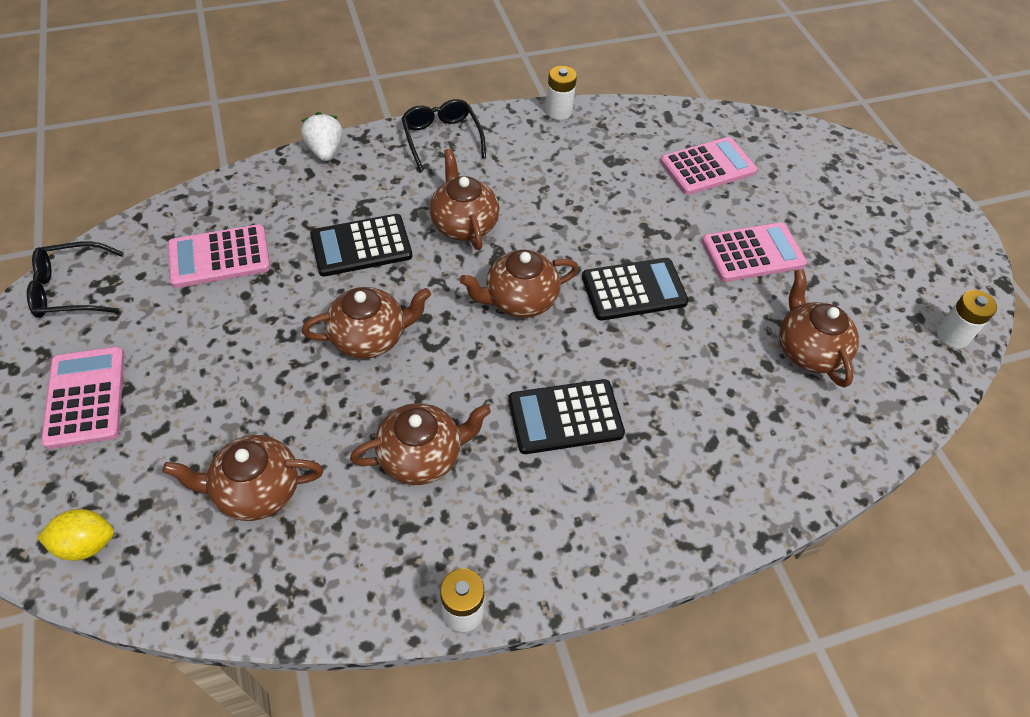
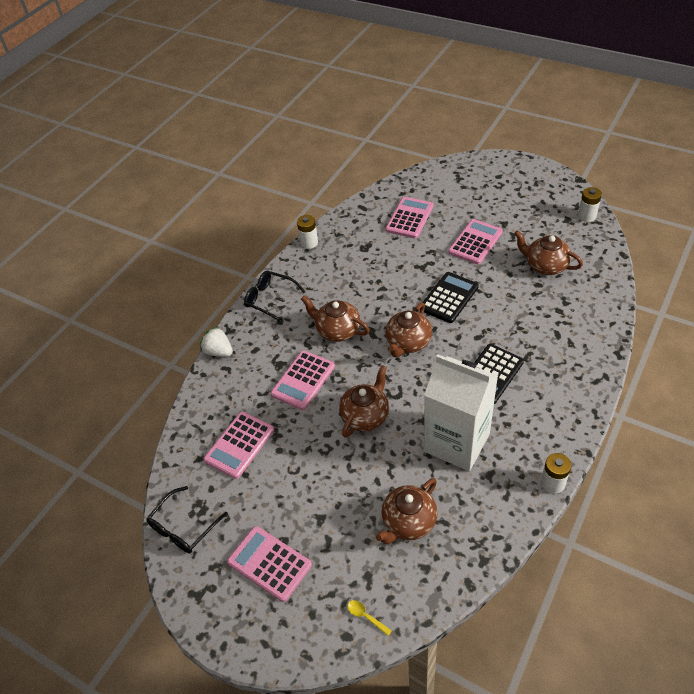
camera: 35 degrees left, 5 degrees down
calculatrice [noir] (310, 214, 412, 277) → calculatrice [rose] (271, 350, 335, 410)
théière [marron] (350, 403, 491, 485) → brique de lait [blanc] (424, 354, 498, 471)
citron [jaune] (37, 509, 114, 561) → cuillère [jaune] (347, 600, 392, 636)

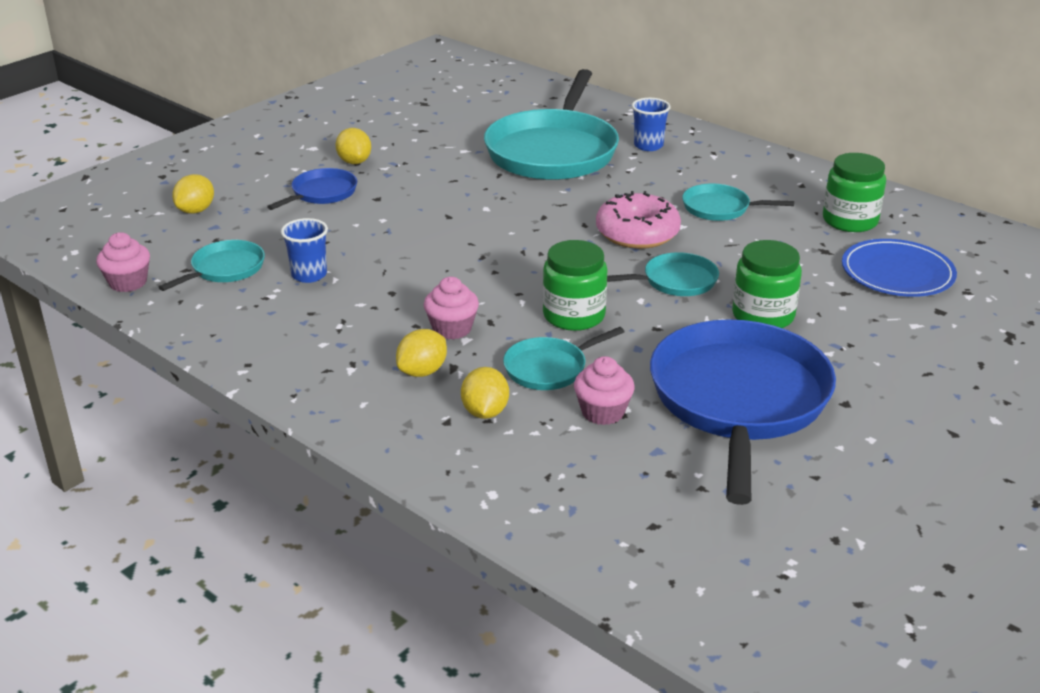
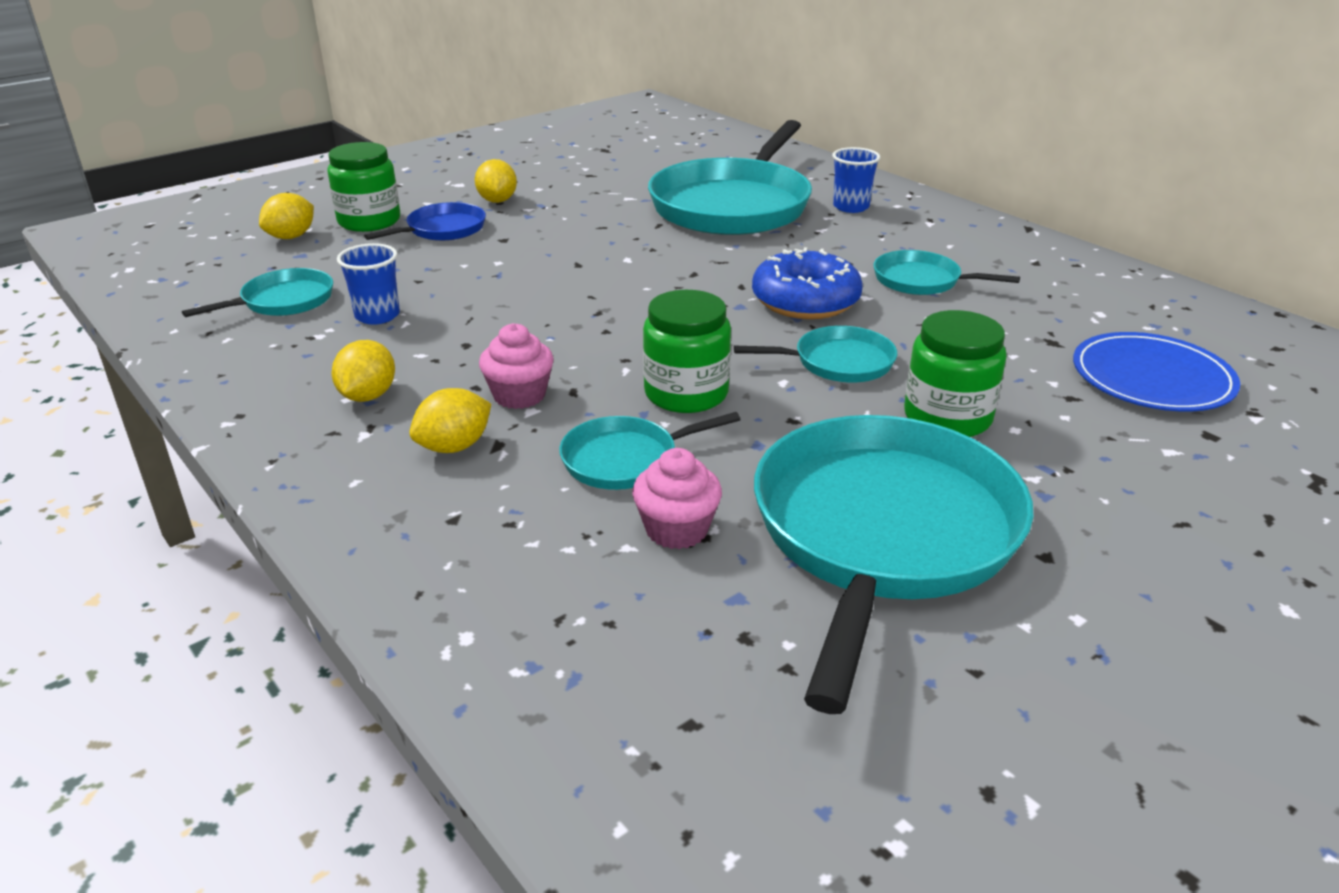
camera: 10 degrees right, 0 degrees up
bocal [vert] (823, 153, 886, 232) → bocal [vert] (327, 142, 400, 232), relocated
beignet [rose] (596, 191, 681, 249) → beignet [bleu] (752, 247, 862, 319)
muffin [rose] (96, 232, 150, 292) → -
poêle [bleu] (650, 319, 836, 505) → poêle [turquoise] (754, 415, 1034, 714)
citron [jaune] (461, 367, 509, 419) → citron [jaune] (332, 340, 395, 402), relocated

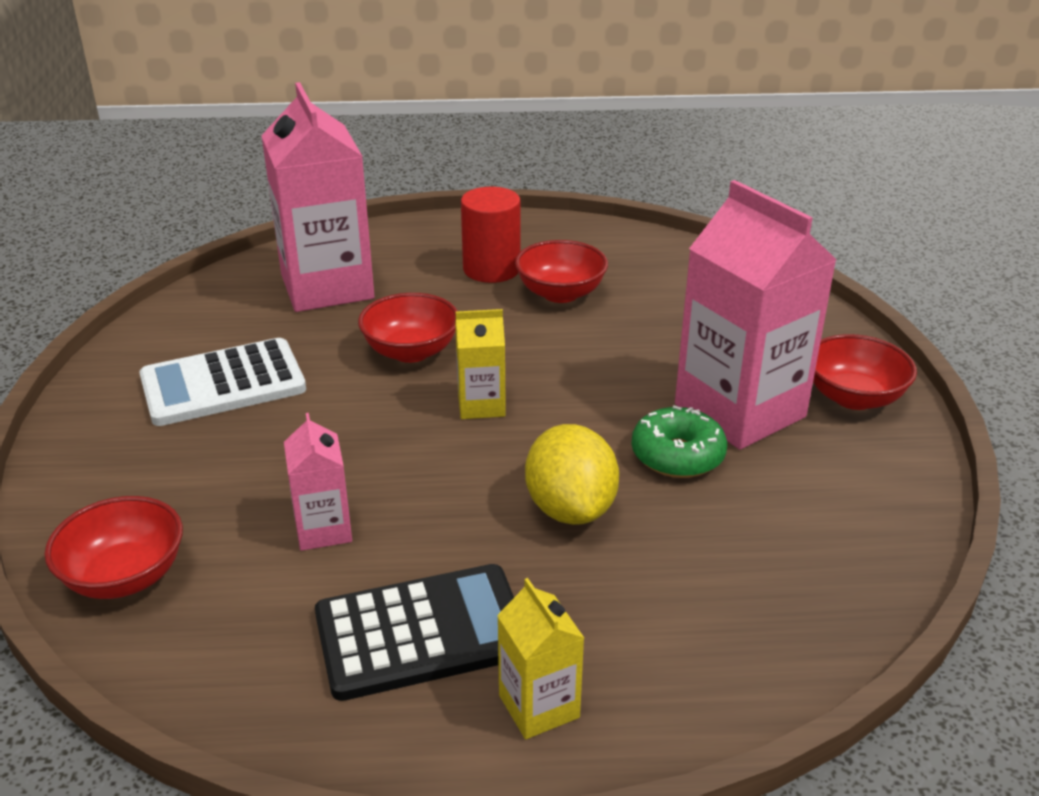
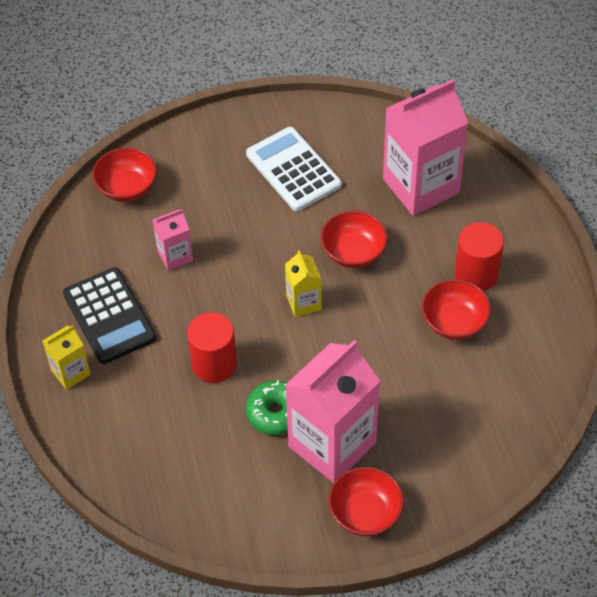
camera: 80 degrees right, 20 degrees up
citron [jaune] (525, 424, 619, 525) → cylindre [rouge] (187, 312, 237, 383)

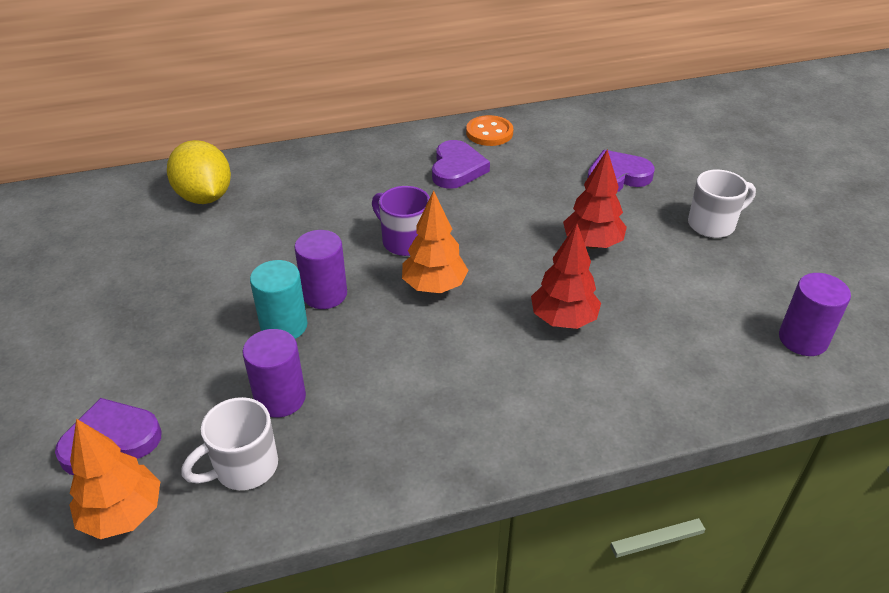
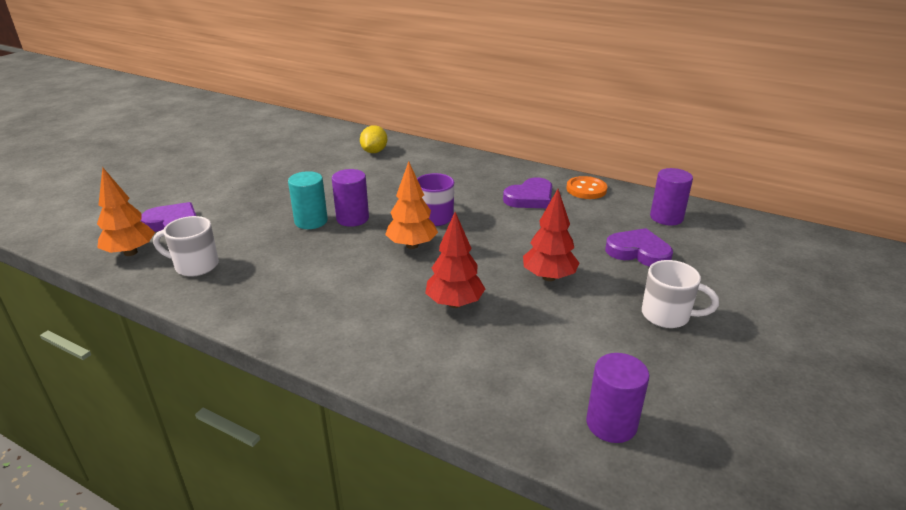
camera: 45 degrees right, 10 degrees down
citron [jaune] (167, 140, 231, 204) → citron [jaune] (360, 125, 387, 153), x0.66
cylindre [violet] (243, 329, 306, 417) → cylindre [violet] (650, 168, 693, 226), relocated

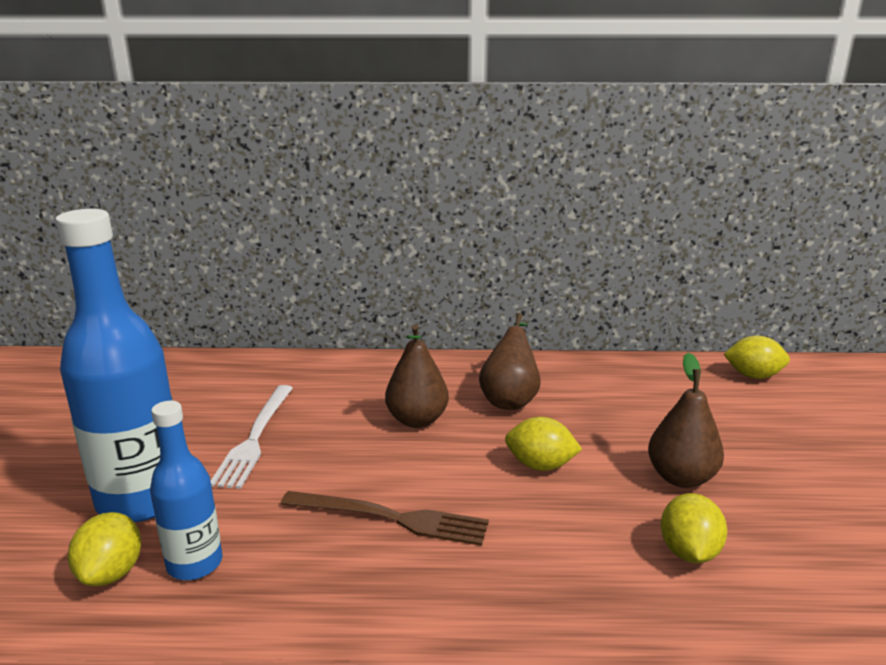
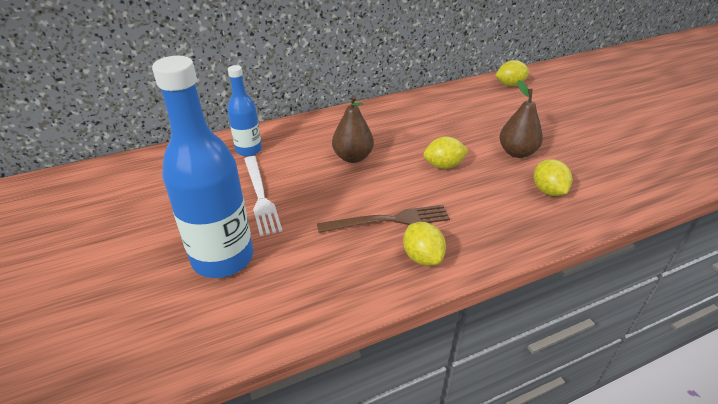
camera: 25 degrees left, 15 degrees up
poire [marron] (479, 313, 541, 410) → -
bouteille [bleu] (150, 401, 222, 580) → bouteille [bleu] (227, 65, 262, 156), relocated
citron [jaune] (68, 512, 141, 586) → citron [jaune] (403, 222, 446, 266), relocated

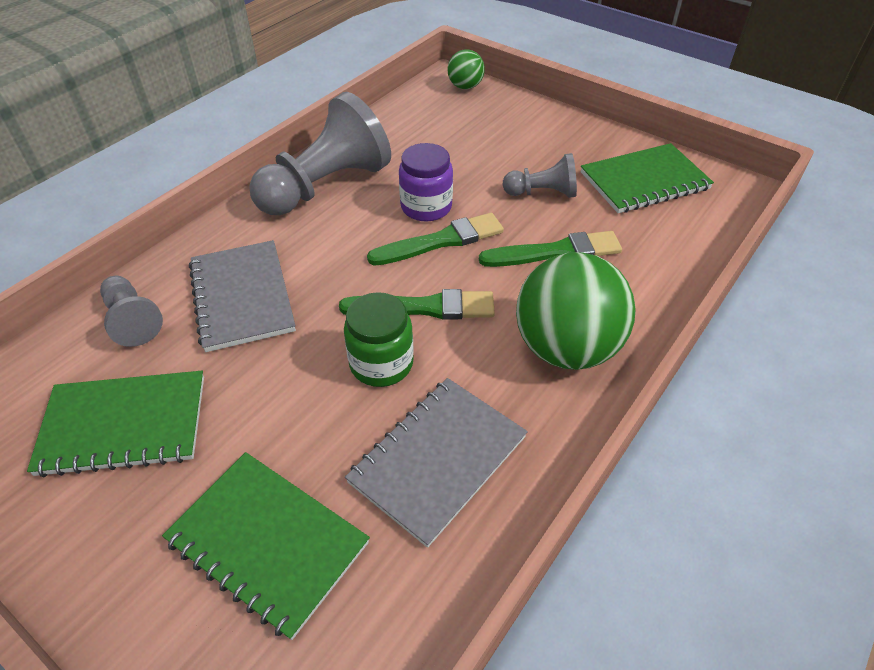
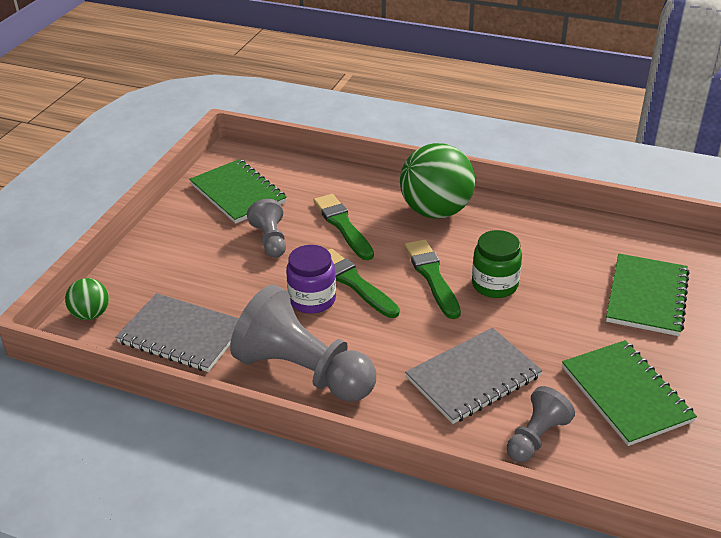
camera: 105 degrees left, 10 degrees down
carnet [gris] (345, 378, 528, 548) → carnet [gris] (115, 293, 239, 372), relocated

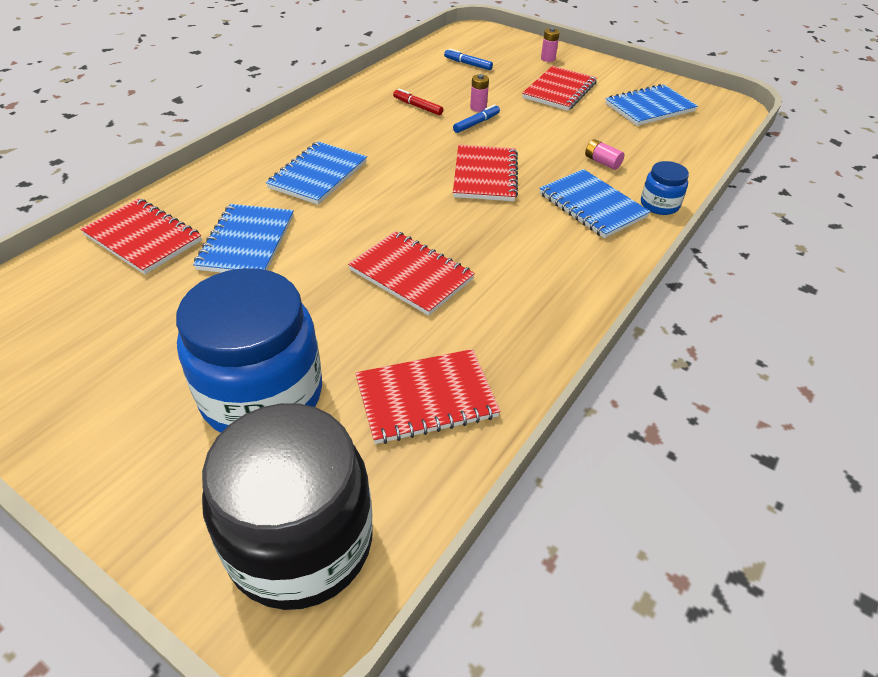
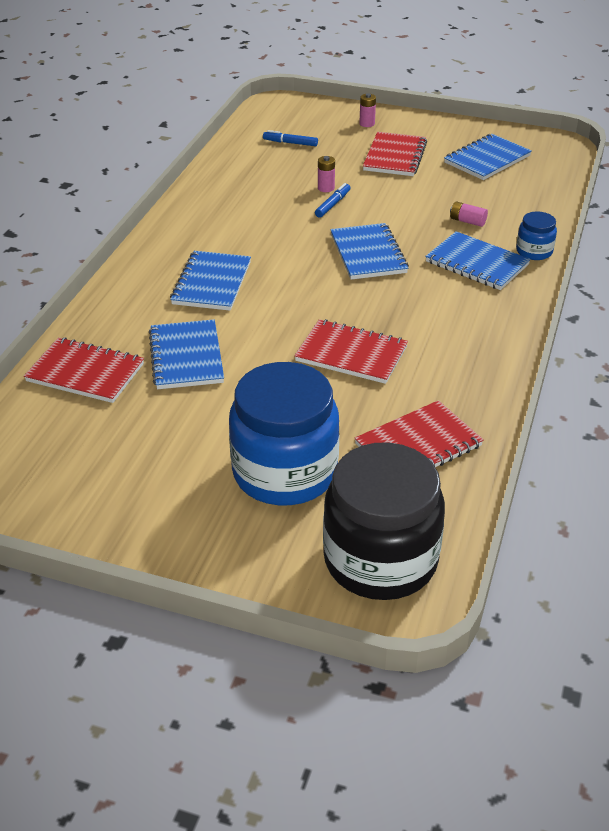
camera: 15 degrees left, 5 degrees down
feutre [rouge] (393, 89, 443, 115) → -
carnet [rouge] (453, 145, 518, 201) → carnet [bleu] (330, 223, 409, 280)

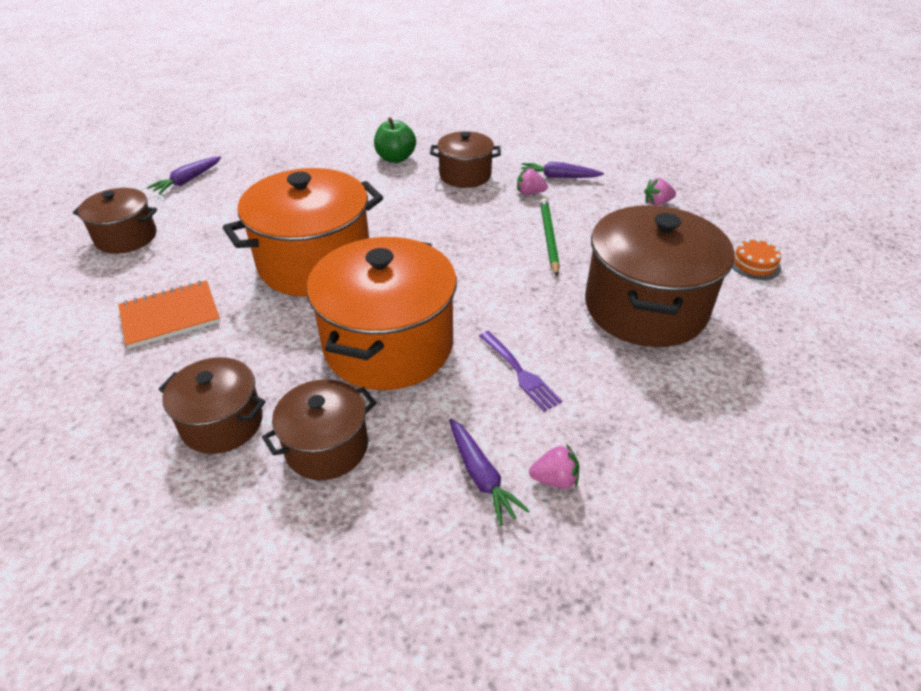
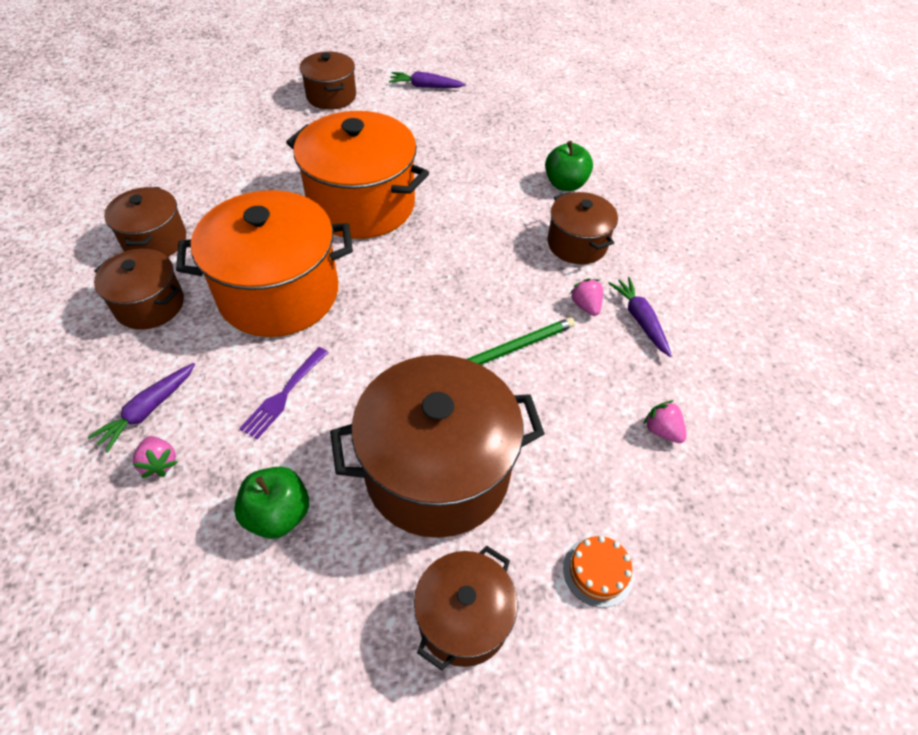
camera: 60 degrees right, 10 degrees up
carnet [orange] (118, 280, 220, 349) → -
- → pomme [vert] (234, 466, 309, 539)
- → marmite [marron] (414, 545, 518, 671)

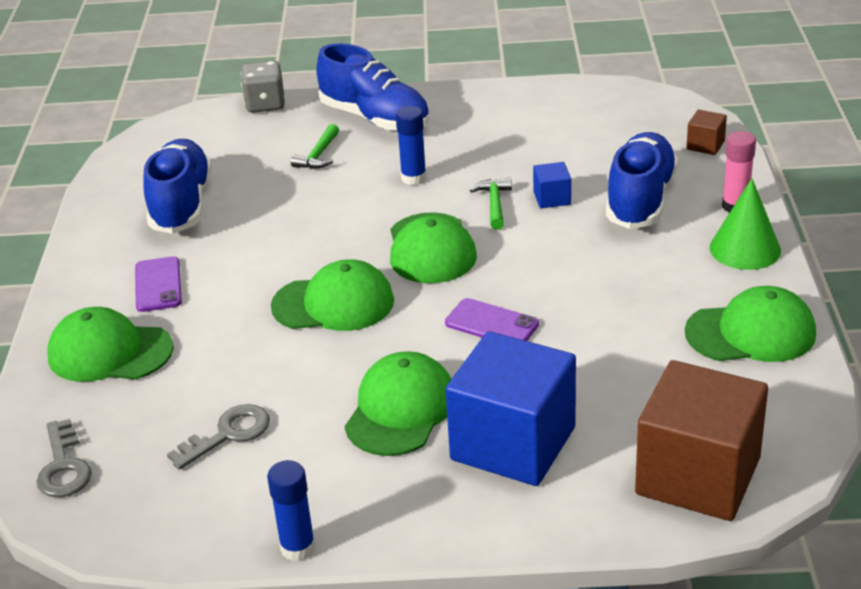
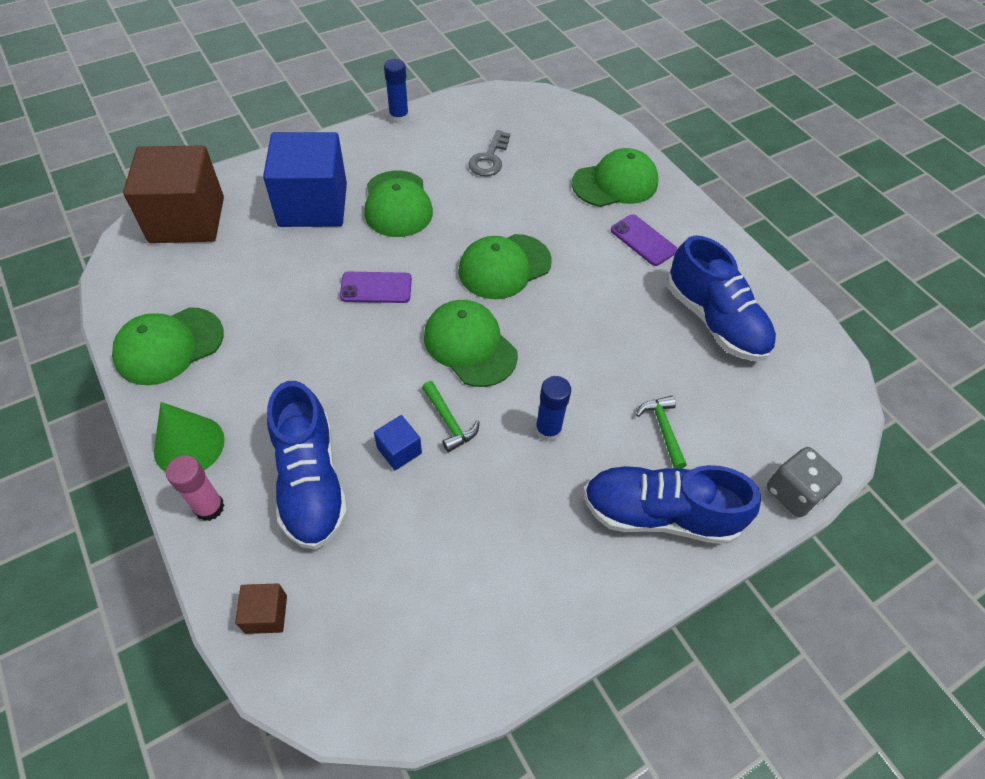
camera: 145 degrees right, 20 degrees up
clé [gris] (36, 419, 92, 497) → -

